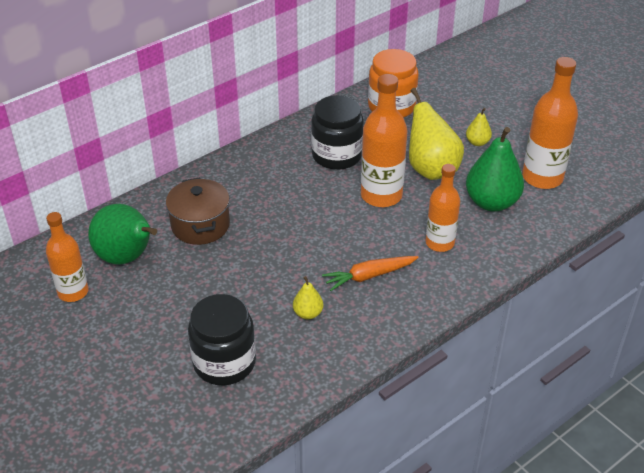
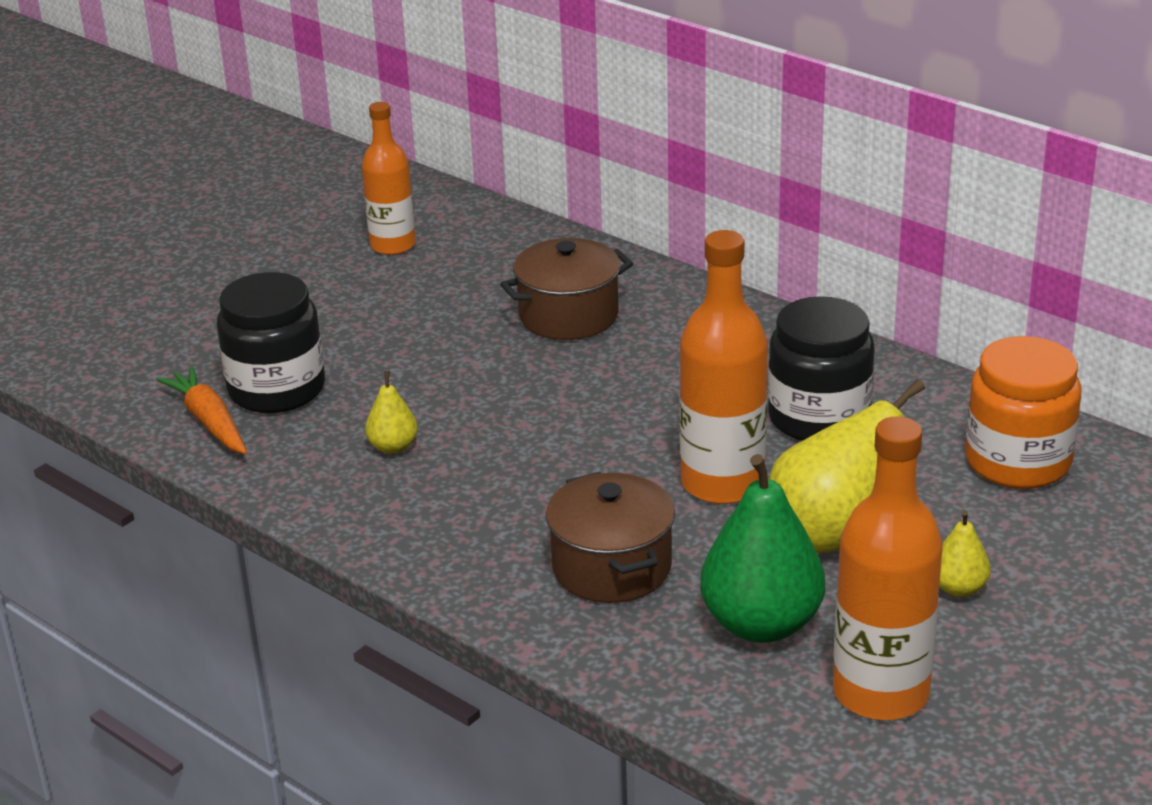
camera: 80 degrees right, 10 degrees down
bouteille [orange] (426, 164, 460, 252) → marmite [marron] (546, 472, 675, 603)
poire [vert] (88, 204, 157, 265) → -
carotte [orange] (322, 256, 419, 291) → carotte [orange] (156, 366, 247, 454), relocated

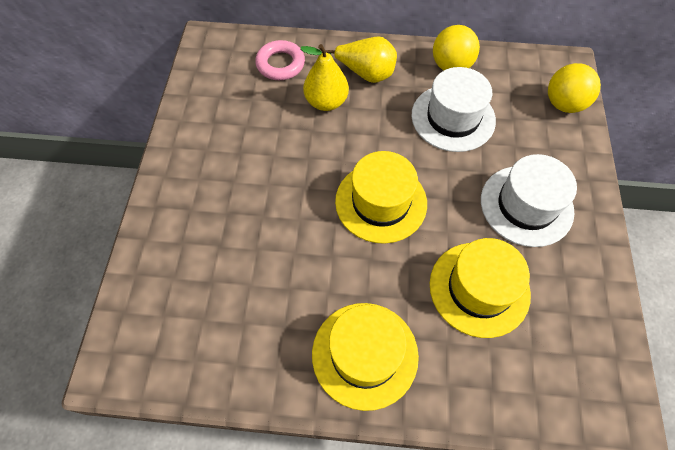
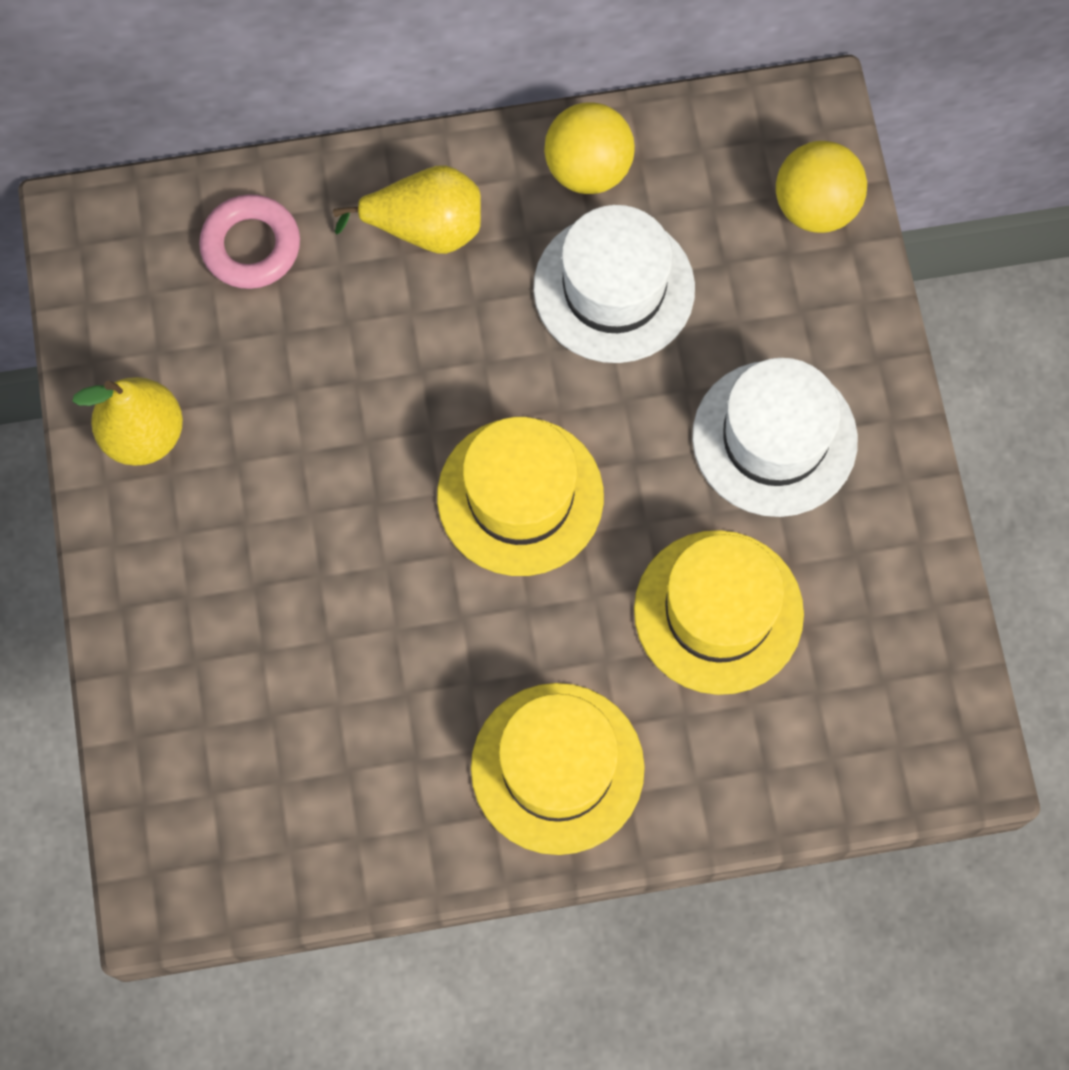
camera: 15 degrees left, 10 degrees up
poire [jaune] (300, 44, 349, 111) → poire [jaune] (72, 377, 183, 466), relocated

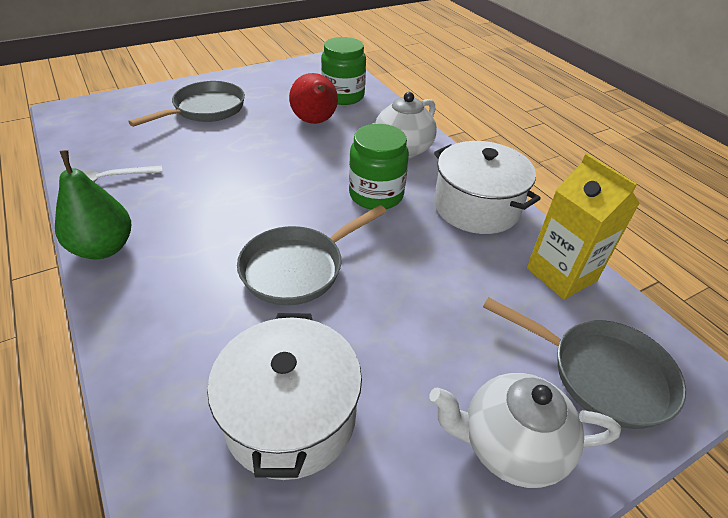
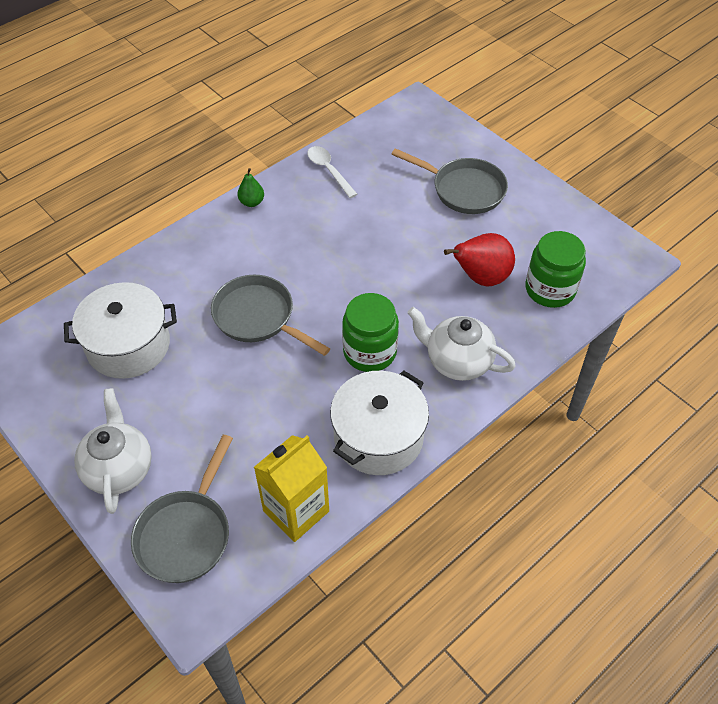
camera: 80 degrees right, 10 degrees up
poire [vert] (55, 150, 131, 259) → poire [vert] (237, 168, 264, 207), x0.54

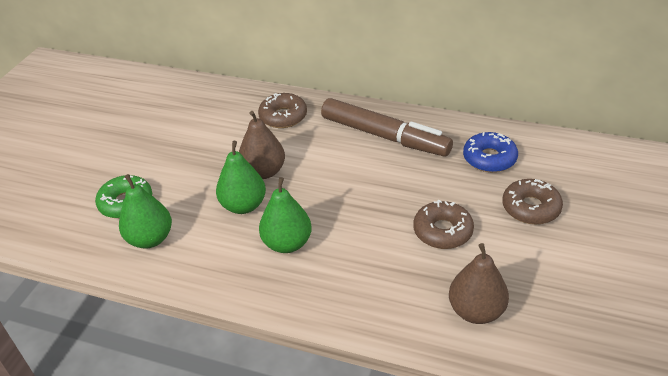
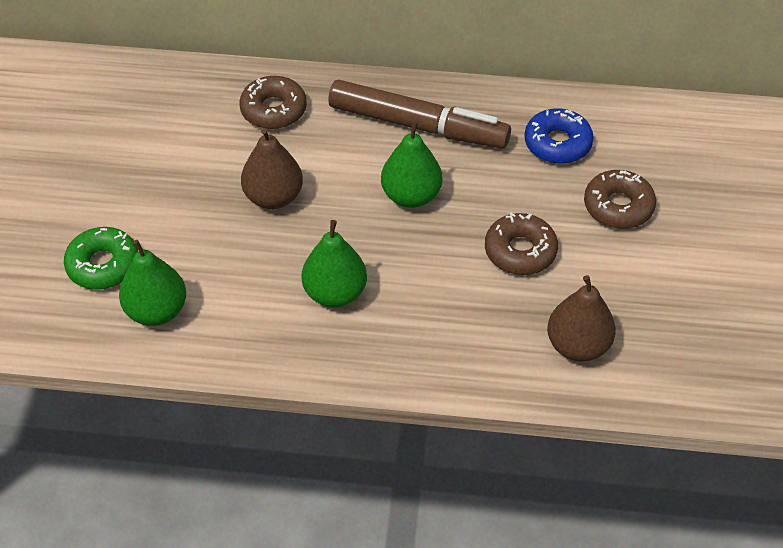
camera: 15 degrees left, 10 degrees up
poire [vert] (216, 141, 266, 214) → poire [vert] (381, 121, 442, 208), relocated

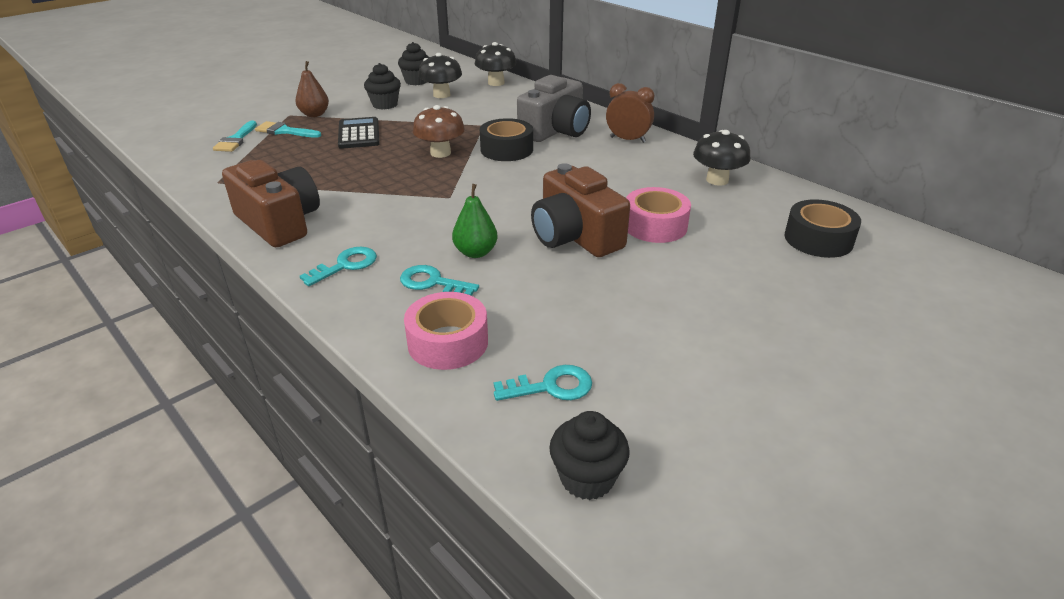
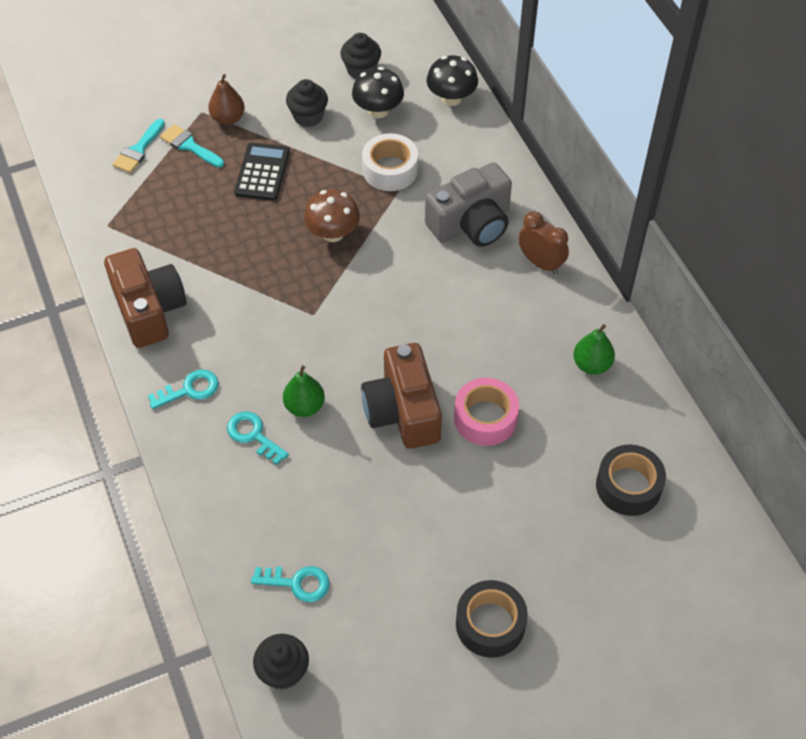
camera: 20 degrees right, 20 degrees up
ruban adhésif [noir] (480, 118, 533, 161) → ruban adhésif [noir] (456, 580, 528, 658), relocated
champignon [noir] (693, 130, 750, 186) → poire [vert] (573, 324, 615, 375)
ruban adhésif [rose] (404, 292, 488, 370) → -
- → ruban adhésif [blanc] (362, 133, 418, 191)

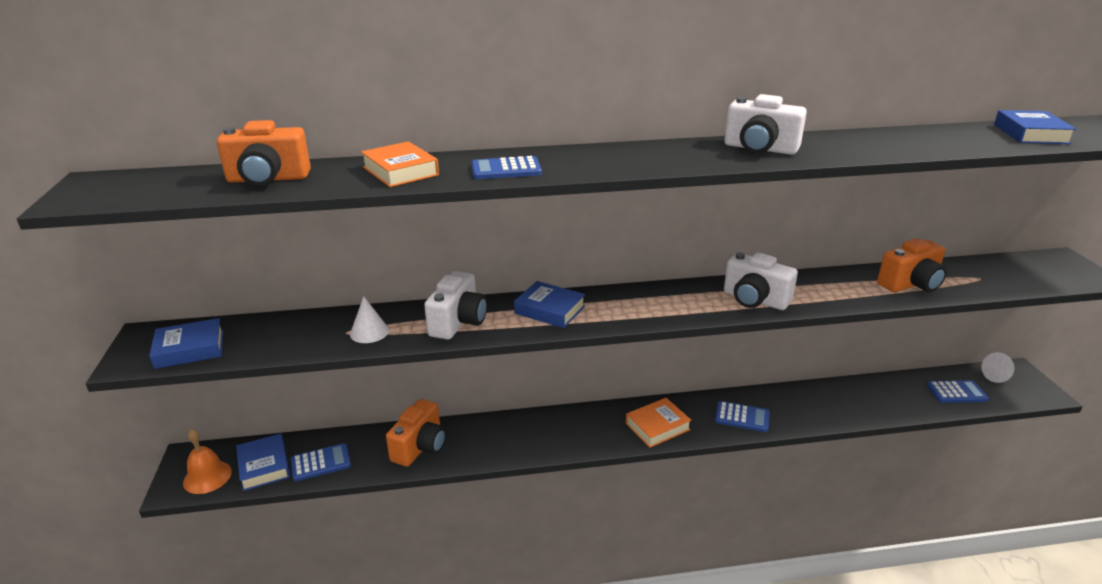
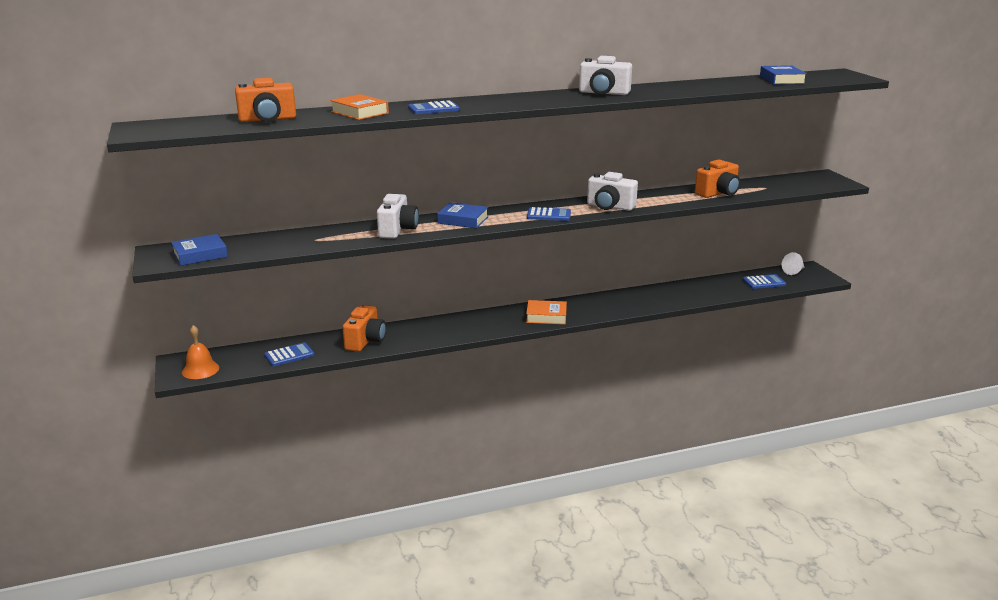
camera: 10 degrees left, 5 degrees down
cône [blanc] (350, 296, 389, 343) → -
livre [orange] (626, 398, 692, 448) → livre [orange] (526, 300, 567, 325), 45 degrees clockwise
calculatrice [bleu] (715, 401, 770, 432) → calculatrice [bleu] (527, 207, 571, 221), relocated
livre [bleu] (236, 434, 290, 491) → -

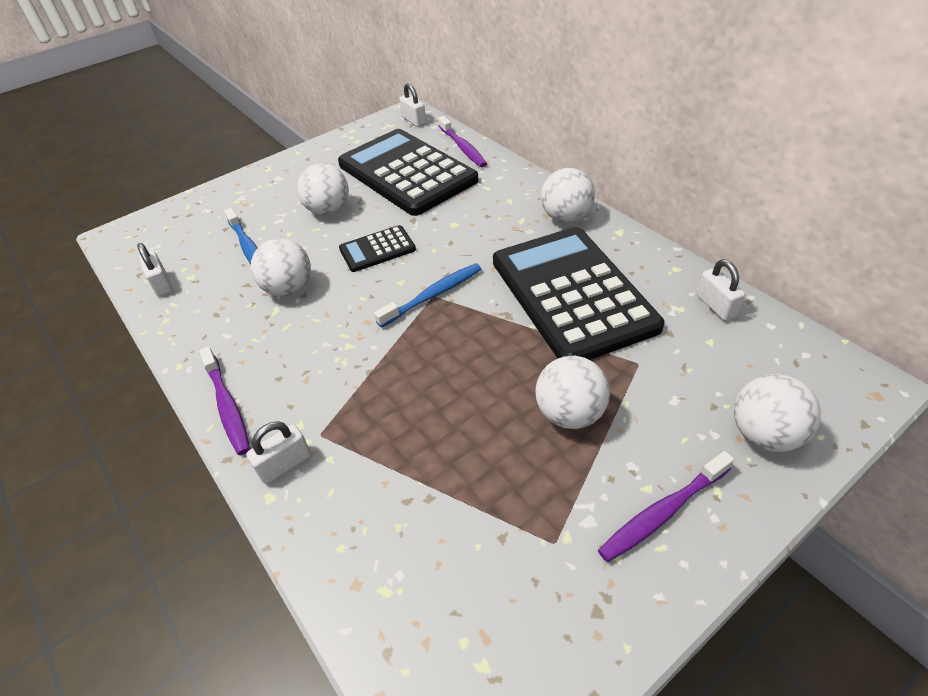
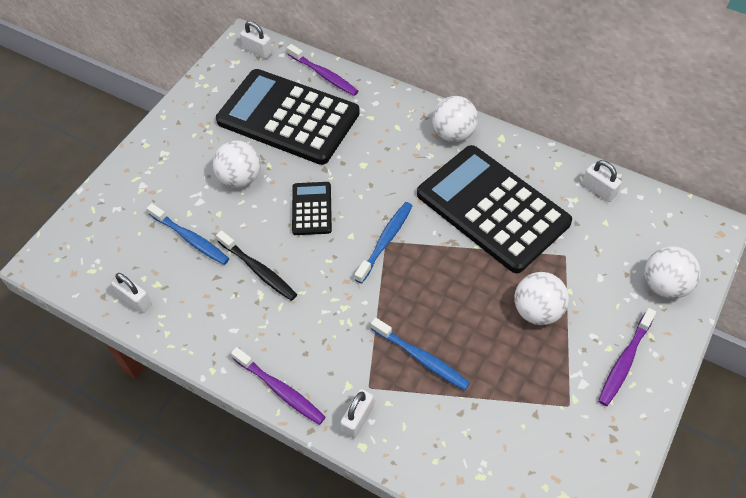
camera: 25 degrees left, 10 degrees up
calculatrice [noir] (339, 225, 416, 272) → calculatrice [noir] (292, 182, 332, 235), 135 degrees clockwise
balle [blanc] (251, 238, 311, 296) → brosse à dents [noir] (216, 230, 297, 301)
- → brosse à dents [bleu] (371, 318, 470, 390)

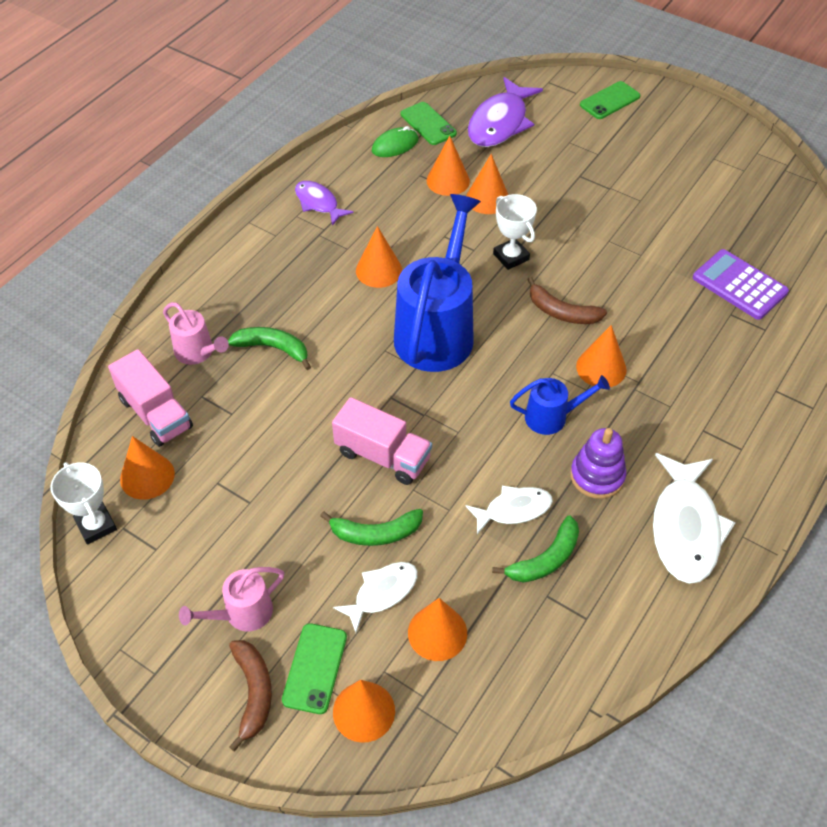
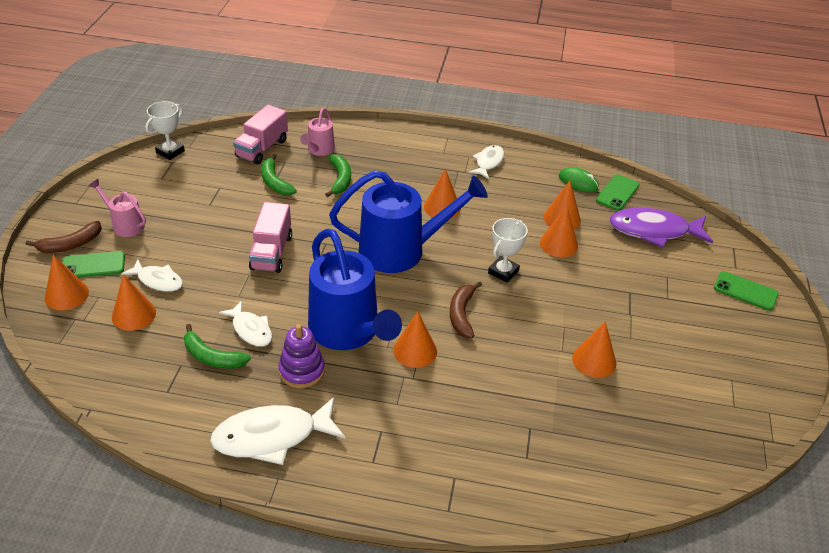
camera: 65 degrees right, 10 degrees down
poisson [violet] (295, 181, 353, 226) → poisson [blanc] (469, 145, 504, 179)
calculatrice [violet] (693, 249, 789, 320) → -
arrosoir [bleu] (510, 375, 610, 435) → arrosoir [bleu] (308, 229, 402, 350), x2.06
cône [orange] (120, 436, 175, 500) → cône [orange] (572, 321, 616, 378), relocated
banane [vert] (320, 509, 423, 546) → banane [vert] (261, 154, 297, 195), relocated

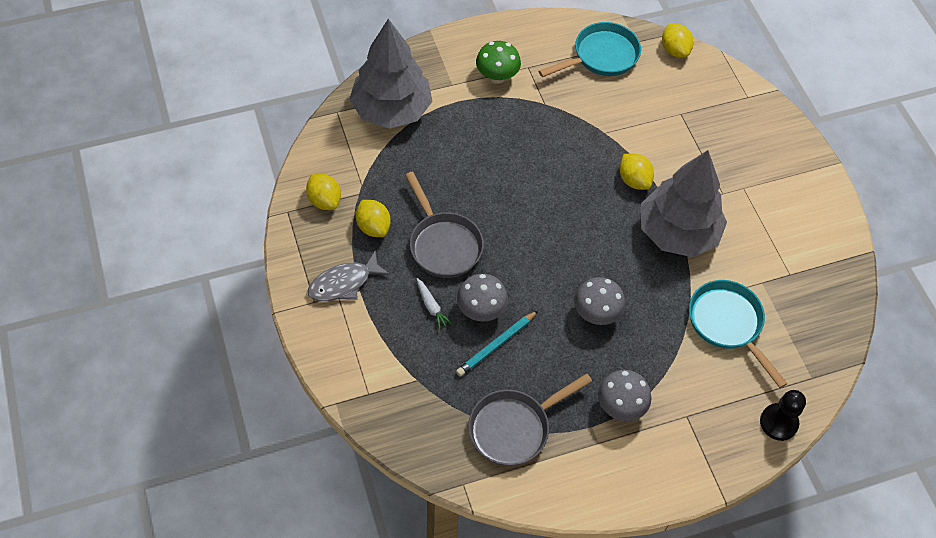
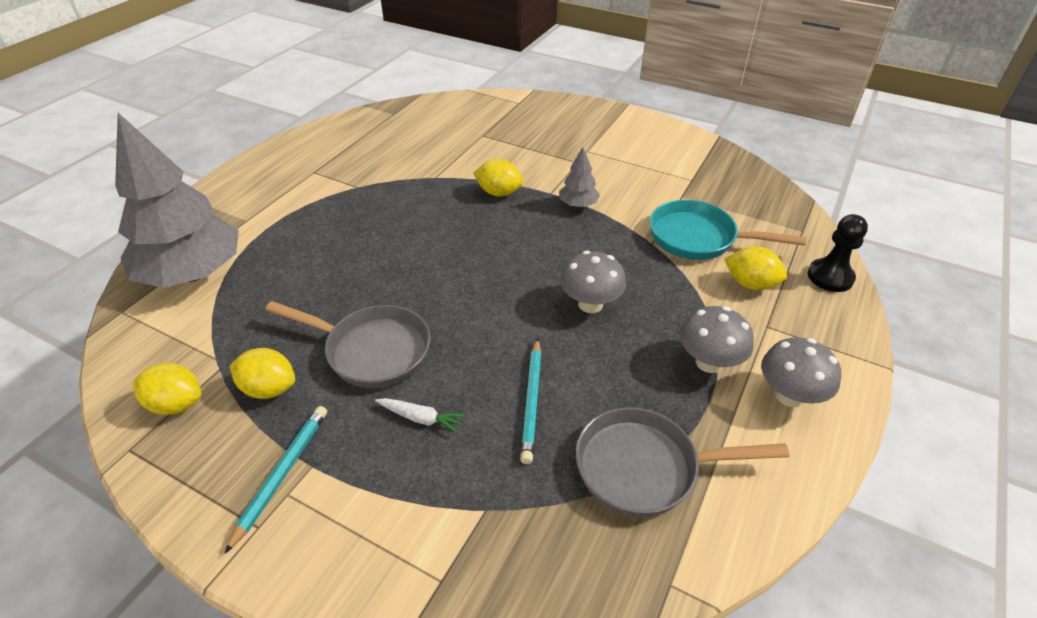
camera: 40 degrees left, 15 degrees down
poêle [turquoise] (538, 22, 641, 77) → -
citron [jaune] (662, 24, 693, 57) → citron [jaune] (724, 246, 788, 290), relocated
champignon [vert] (476, 41, 521, 84) → -
arbre [gris] (641, 150, 727, 257) → arbre [gris] (559, 147, 600, 208), x0.42
poisson [gris] (307, 251, 390, 301) → crayon [turquoise] (225, 406, 327, 554)
champignon [gris] (457, 274, 508, 321) → champignon [gris] (761, 337, 841, 407), relocated
poêle [gris] (468, 373, 592, 466) → poêle [gris] (576, 407, 789, 517), 75 degrees clockwise

